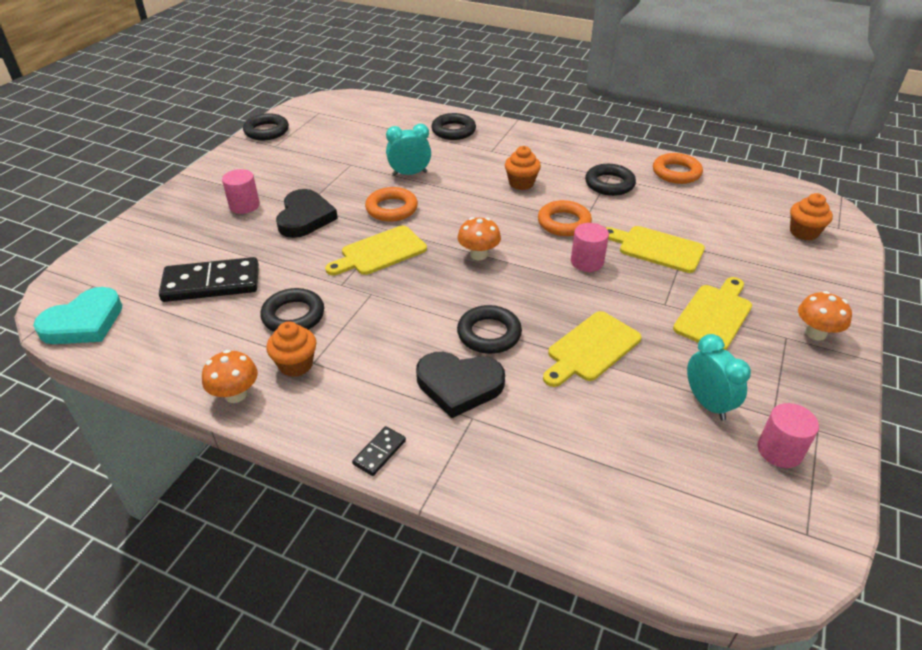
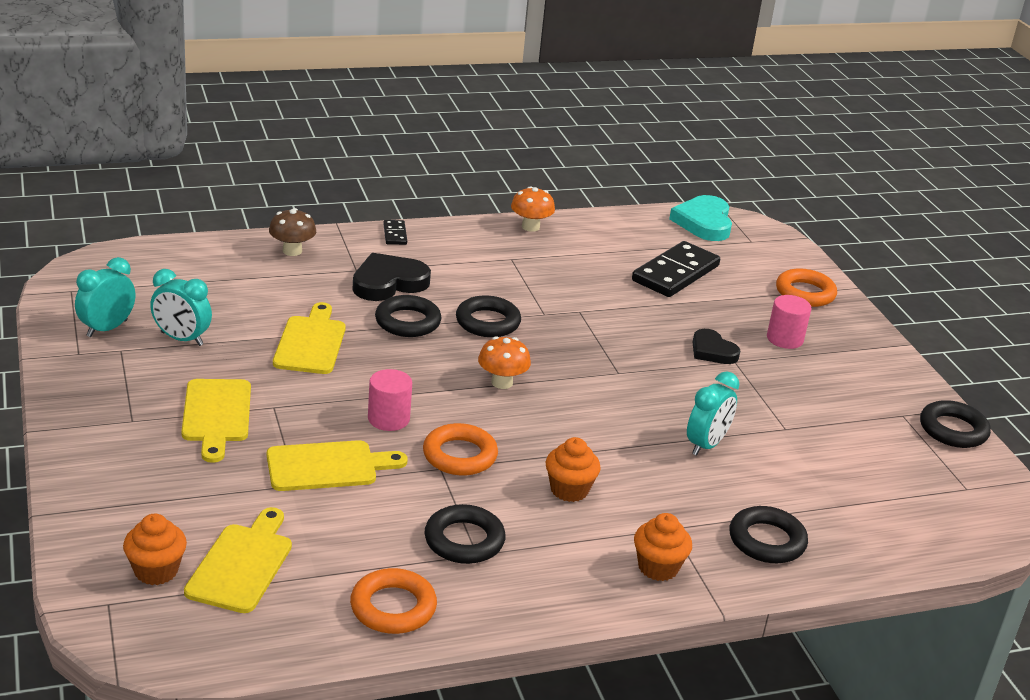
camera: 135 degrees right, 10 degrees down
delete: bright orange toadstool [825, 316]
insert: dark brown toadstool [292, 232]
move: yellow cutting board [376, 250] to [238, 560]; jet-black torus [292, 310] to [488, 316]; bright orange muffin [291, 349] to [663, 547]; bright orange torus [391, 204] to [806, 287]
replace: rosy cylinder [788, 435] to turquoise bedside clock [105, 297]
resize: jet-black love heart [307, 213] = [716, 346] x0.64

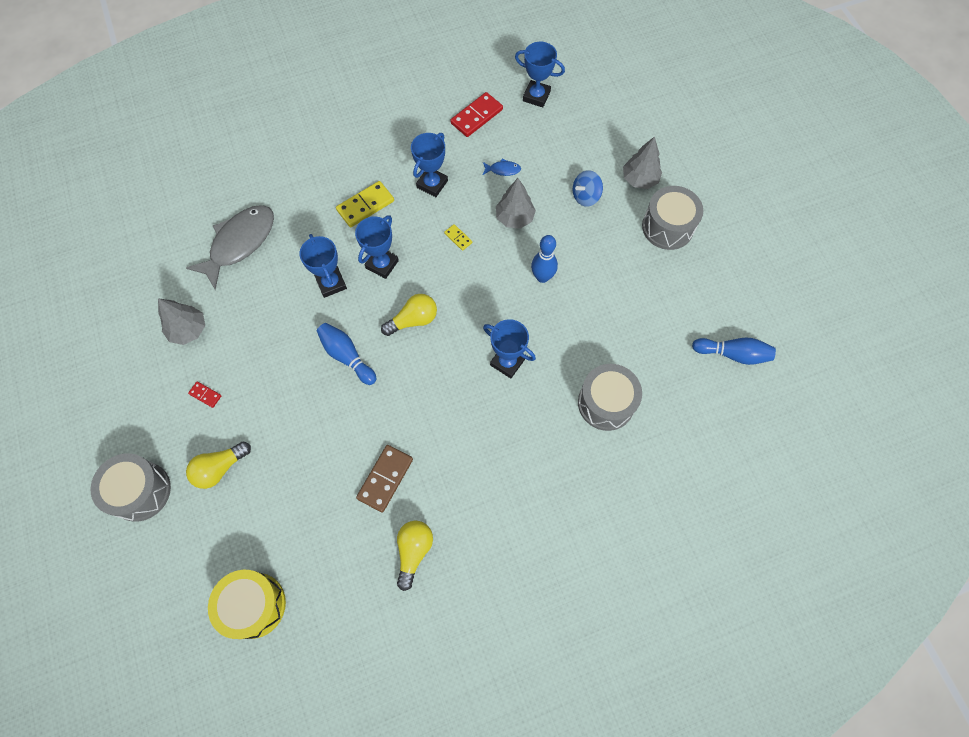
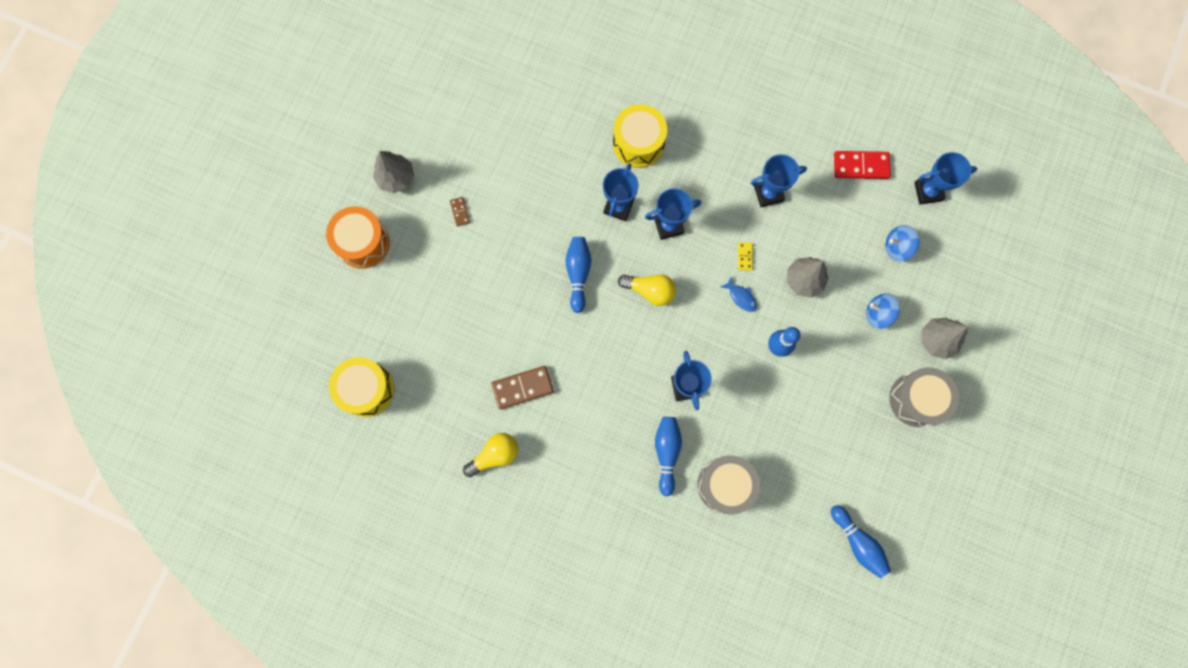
camera: 45 degrees right, 10 degrees up
delete: grey fish figure [230, 247]; yellow bulb [218, 465]; yellow domino [365, 204]
insert: yellow toy drum [640, 136]; blue skittle [668, 456]; blue toy top [903, 243]
move: grey tree [181, 321] to [393, 172]; blue fish figure [501, 167] to [738, 294]
recolor: grey toy drum [131, 487] to bright orange toy drum [358, 237]; red domino [205, 394] to dark brown domino [460, 212]
rotate: blue trophy [540, 74] = [945, 178] 75 degrees counterclockwise

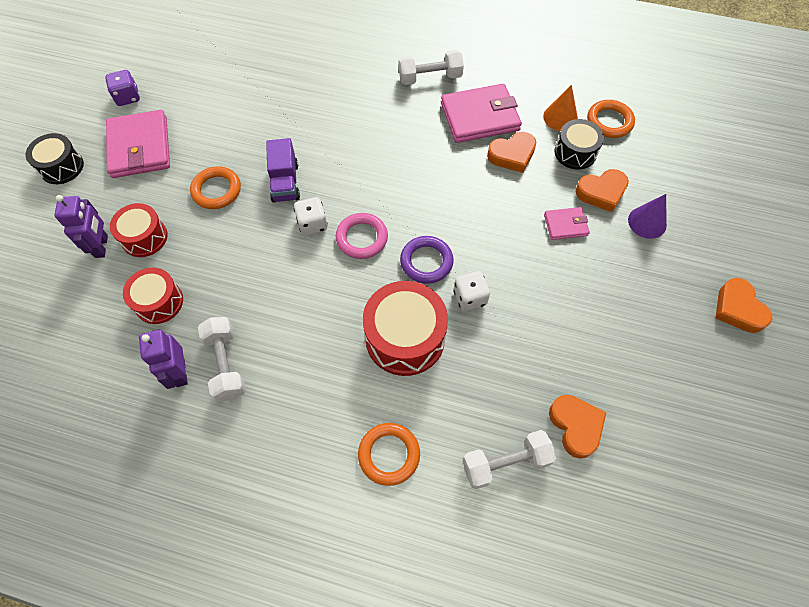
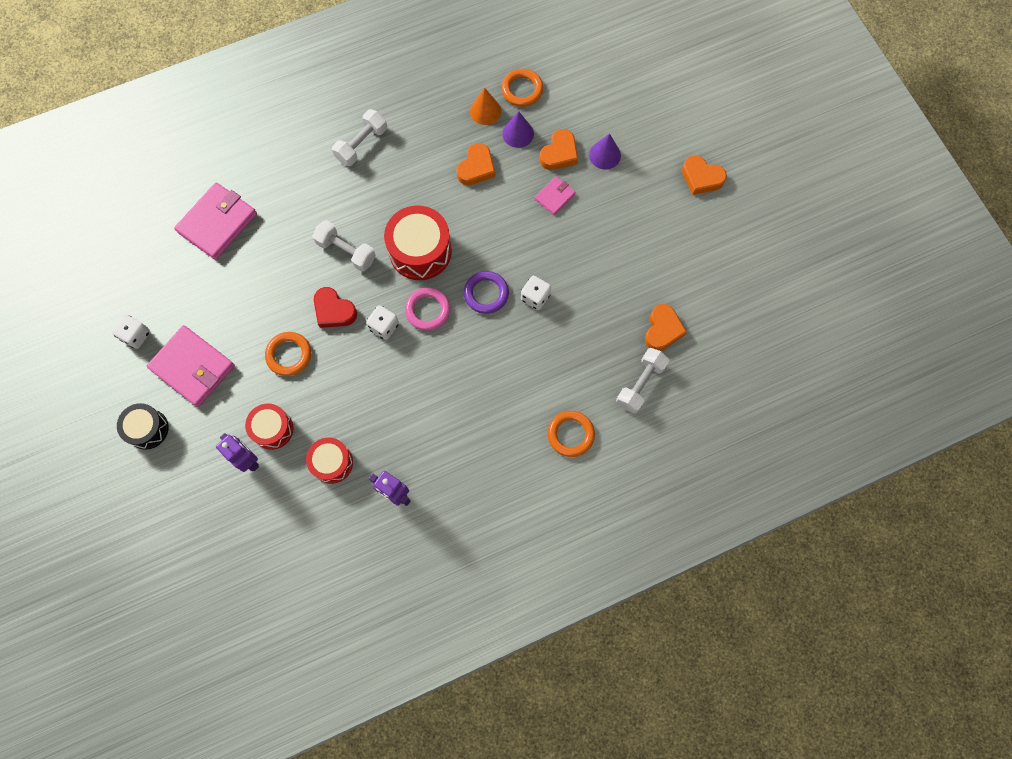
camera: 40 degrees left, 10 degrees up
move: rosy billfold [481, 113] to [215, 221]; white dumbbell [222, 359] to [344, 246]; red toy drum [405, 328] to [418, 242]
replace: violet truck [283, 170] to red love heart [335, 307]; jet-black toy drum [579, 144] to violet cone shape [518, 129]
recolor: violet dice [122, 88] to white dice [131, 332]
rotate: bright orange love heart [577, 427] = [666, 327] 75 degrees clockwise

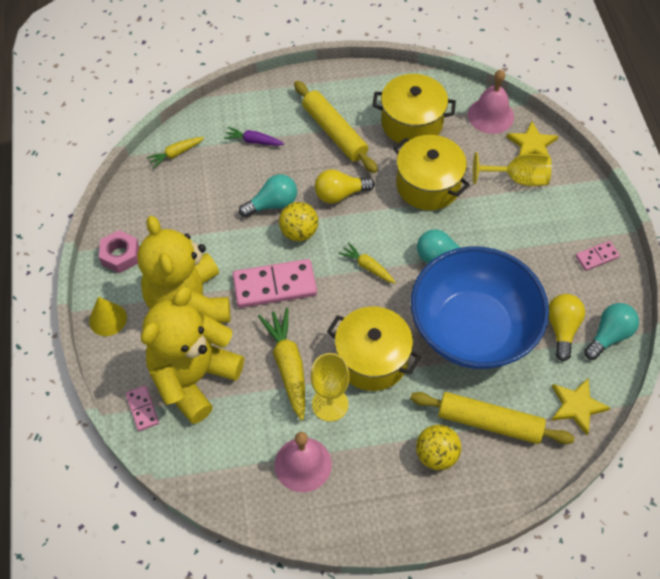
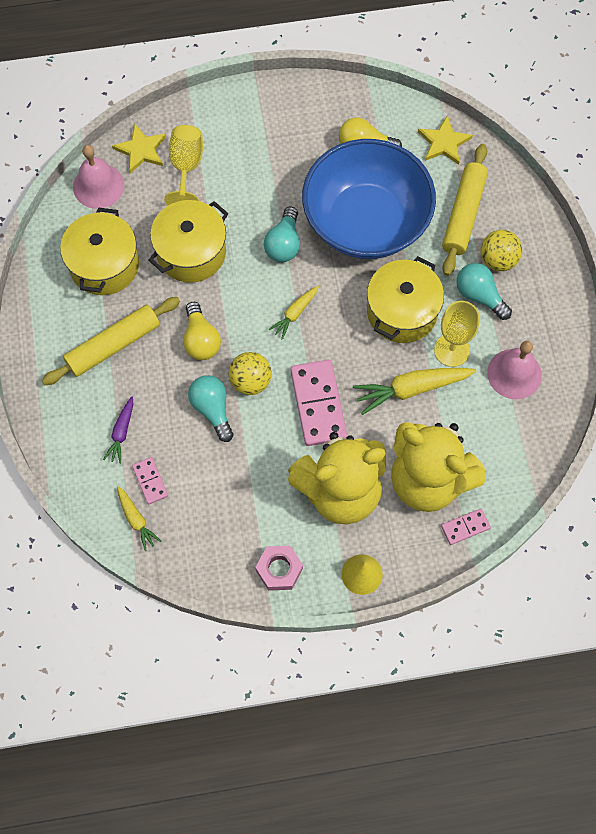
camera: 90 degrees left, 10 degrees up
move: rosy domino [597, 256] to [150, 480]; turquoise bulb [611, 331] to [484, 291]

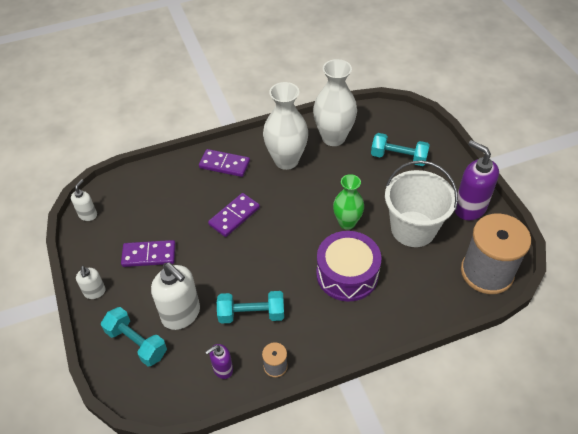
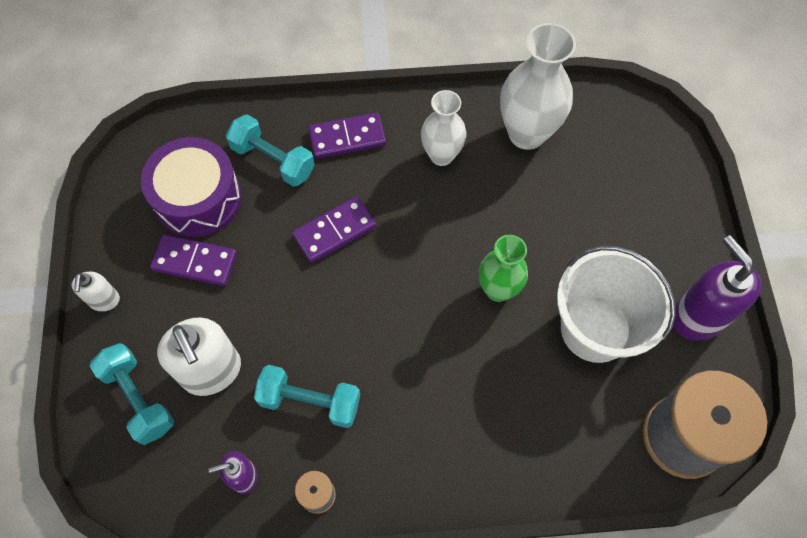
camera: 15 degrees right, 15 degrees up
delete: white soap dispenser [84, 200]
move: violet toy drum [349, 266] to [191, 187]; turquoise dumbbell [400, 149] to [270, 150]
rotate: violet domino [224, 163] = [347, 136] 45 degrees counterclockwise
resize: white tall vase [285, 126] = [443, 128] x0.64

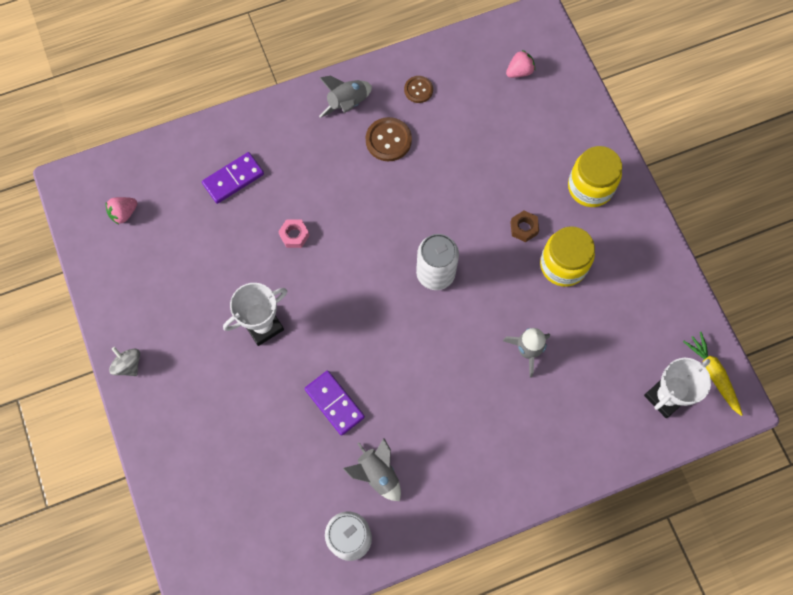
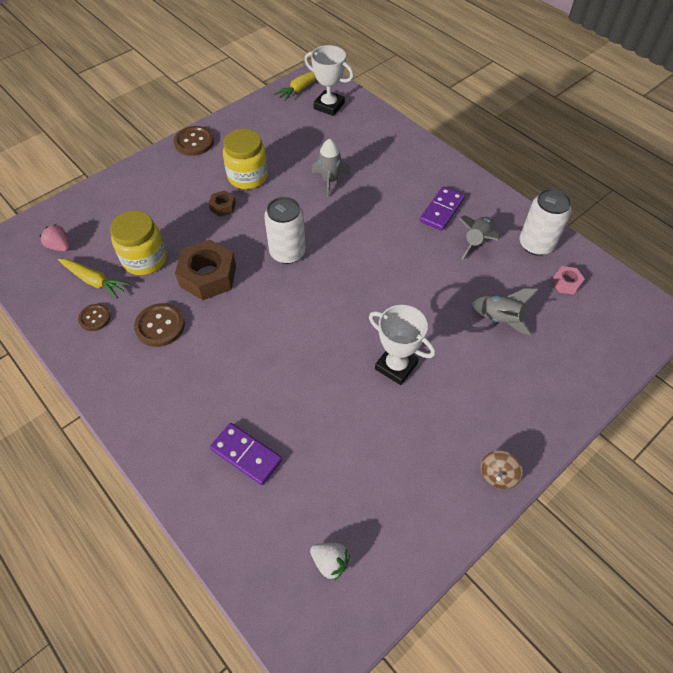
camera: 110 degrees left, 15 degrees down
insert: yellow carrot [94, 279]; dark brown shirt button [194, 141]; dark brown hex nut [205, 270]
move: yellow preserve jar [595, 176] to [138, 242]; violet domino [334, 403] to [442, 208]; grey spaceship [345, 97] to [505, 312]; rosy hex nut [294, 233] to [568, 280]
recolor: rosy berry [121, 211] to white berry [330, 562]; grey toy top [124, 361] to dark brown toy top [501, 470]

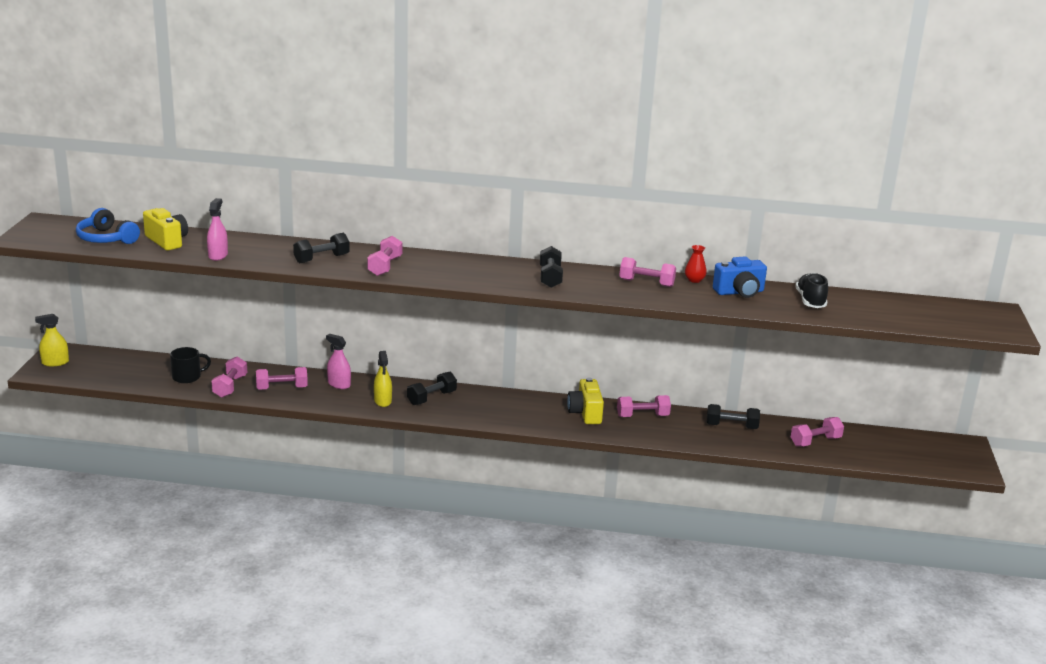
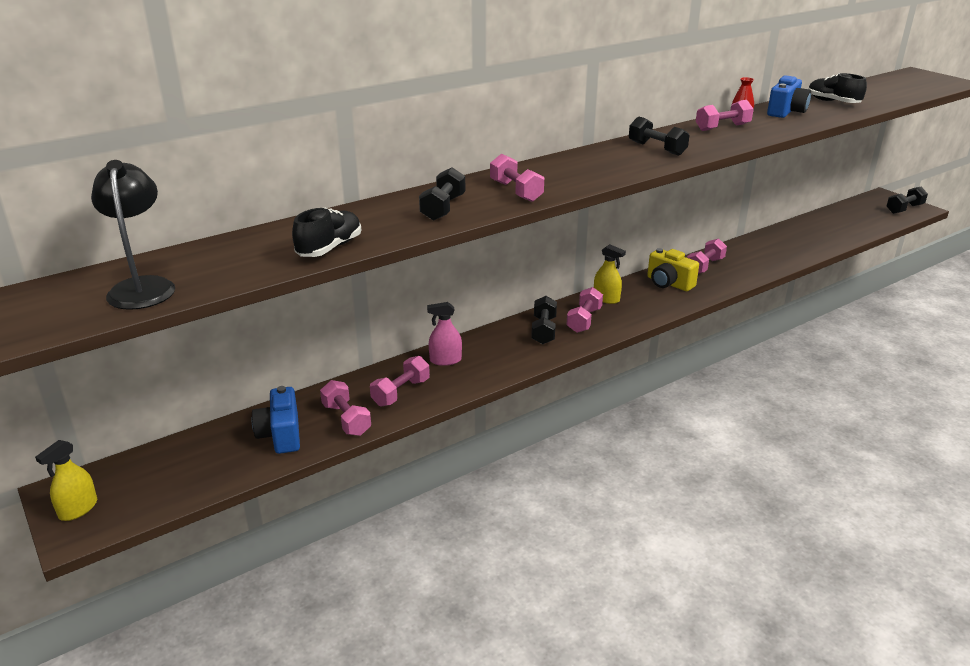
camera: 40 degrees left, 5 degrees up
delete: yellow compact camera [165, 229]
move: rosy dumbbell [817, 432] to [585, 310]; yellow sprayer [383, 379] to [610, 274]; jet-black dumbbell [733, 416] to [907, 200]
replace: blue over-ear headphones [108, 226] to jet-black reading lamp [133, 235]; jet-black coffee mug [190, 365] to blue compact camera [276, 420]; rosy sprayer [217, 229] to jet-black lace-up shoe [327, 232]

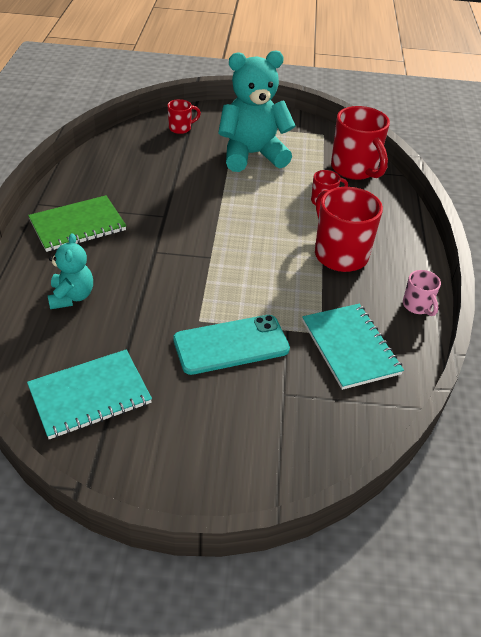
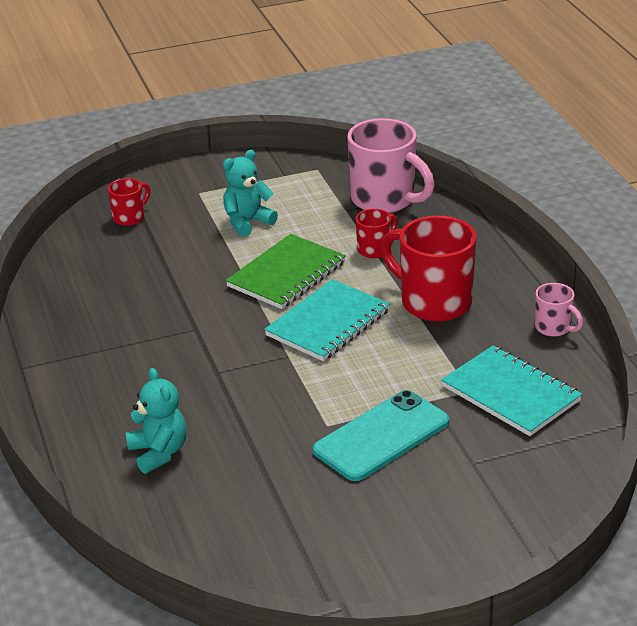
camera: 20 degrees left, 10 degrees down
move: leaf-green exercise book [77, 223] to [285, 271]; turquoise exercise book [89, 394] to [327, 320]
recolor: red coffee mug [360, 143] to rosy coffee mug [391, 165]
resize: turquoise teddy bear [257, 111] = [250, 193] x0.53

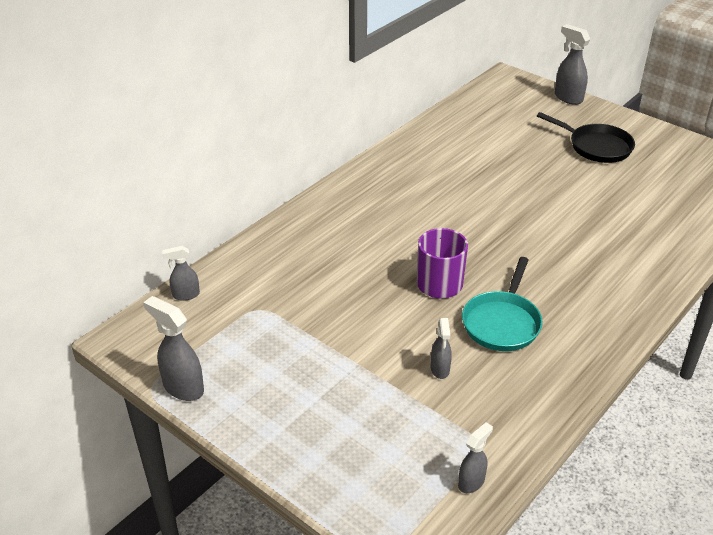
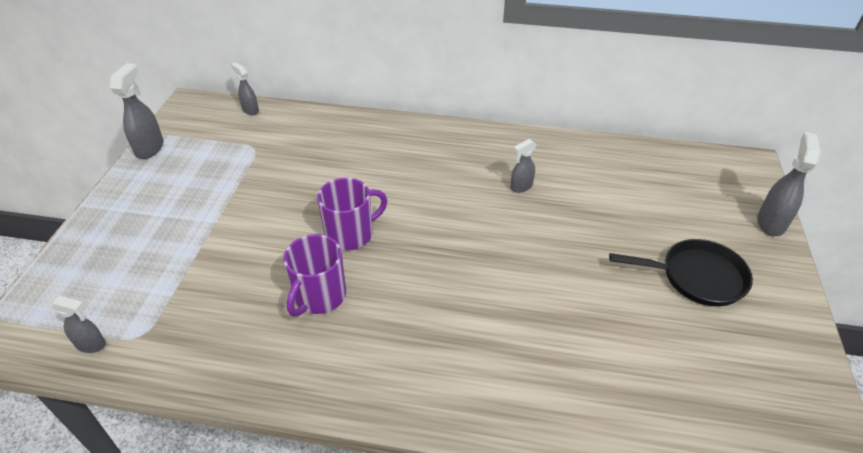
camera: 60 degrees right, 5 degrees up
move: grey sprayer [441, 348] to [523, 166]
replace: turquoise frying pan [502, 304] to violet coffee mug [314, 275]
rotate: jet-black frying pan [586, 137] = [681, 272] 90 degrees counterclockwise

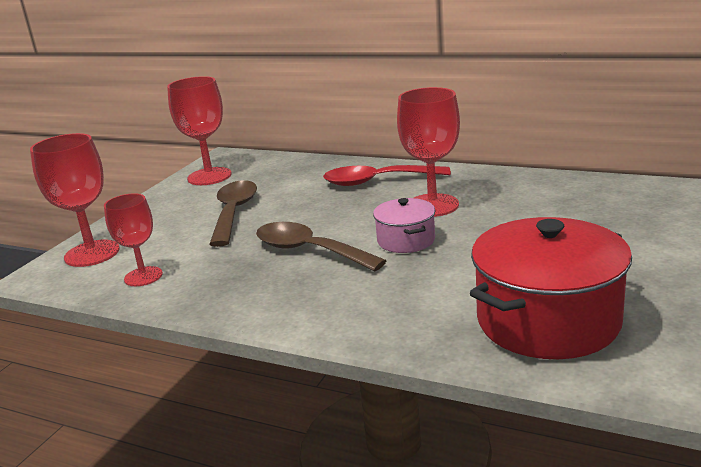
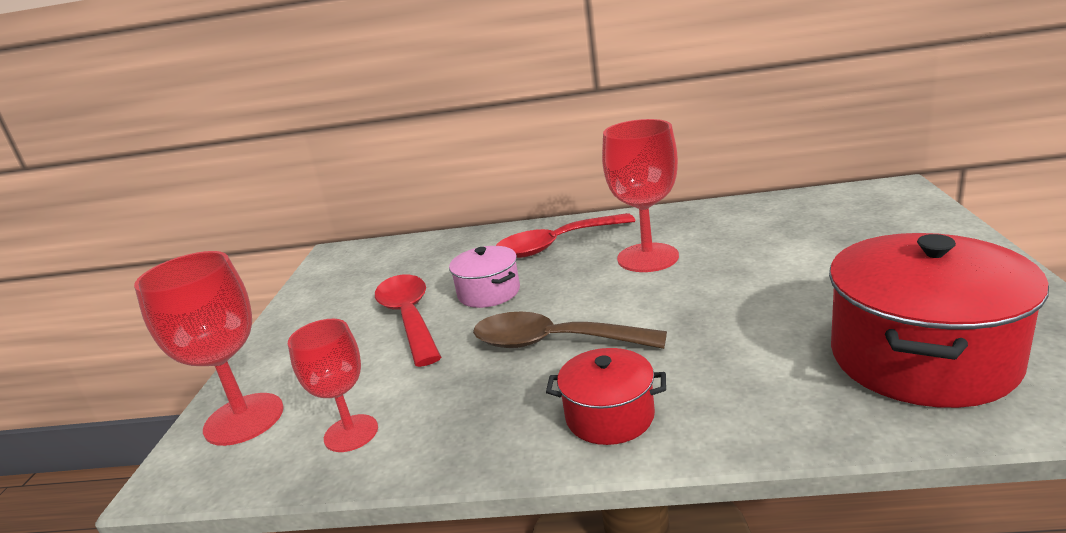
camera: 20 degrees left, 0 degrees up
delete: red wine glass [199, 130]
insert: red cooking pot [606, 396]
move: rosy cooking pot [404, 225] to [484, 277]
recolor: dark brown tablespoon [233, 213] to red tablespoon [408, 321]

